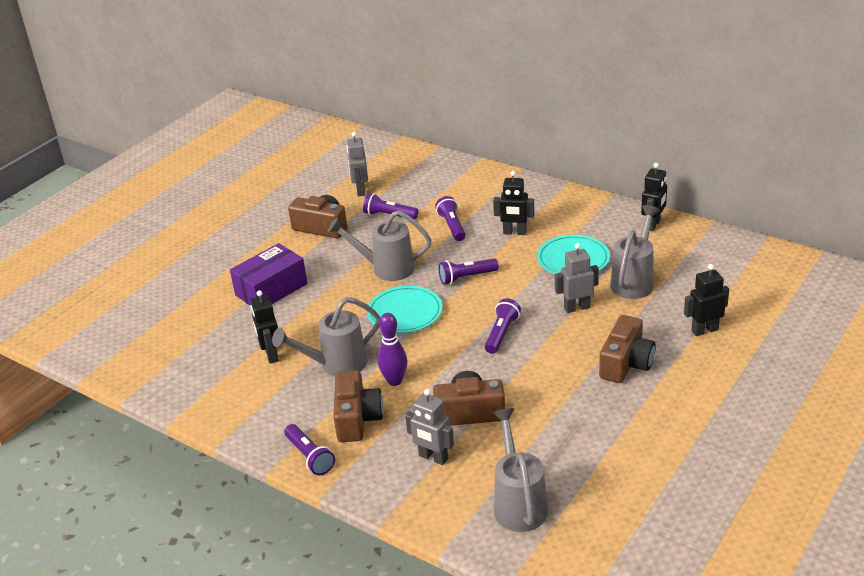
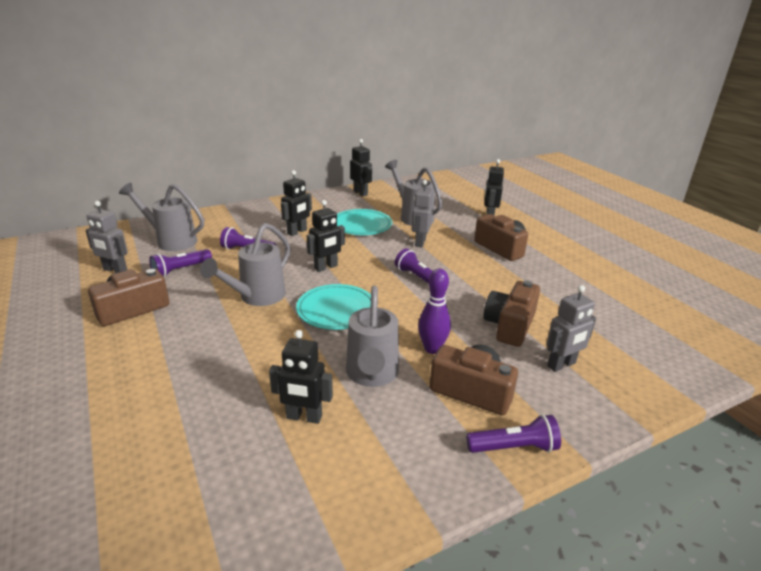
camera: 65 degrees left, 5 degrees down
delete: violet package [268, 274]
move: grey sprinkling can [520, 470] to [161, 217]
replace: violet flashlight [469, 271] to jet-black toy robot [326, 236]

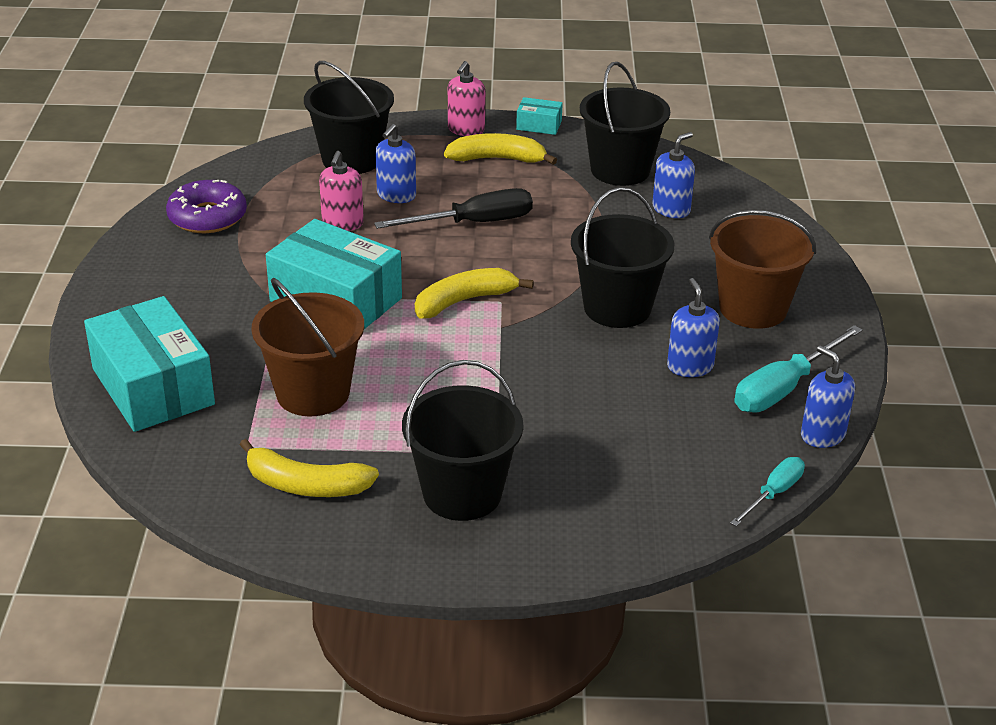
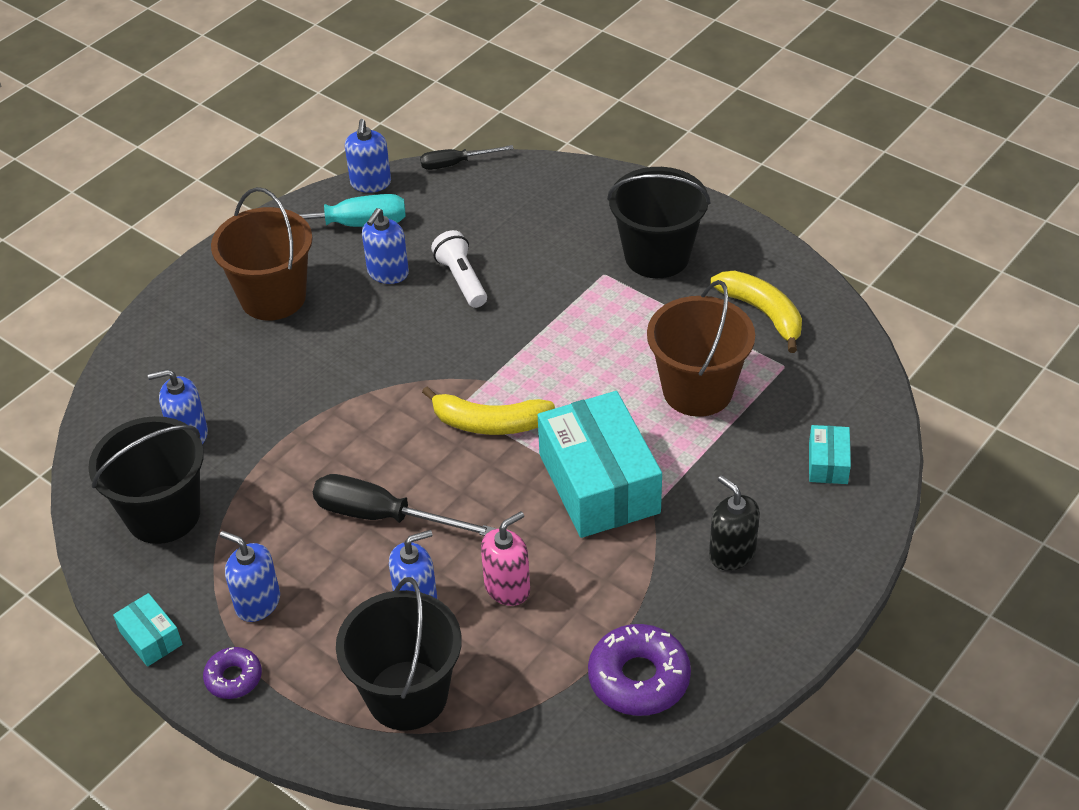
camera: 140 degrees left, 10 degrees up
delete: jet-black bucket [622, 257]
insert: white flashlight [459, 269]; jet-black soap dispenser [734, 523]
replace: rosy soap dispenser [466, 98] to violet glazed donut [232, 673]; yellow toy banana [500, 149] to blue soap dispenser [250, 576]
recolor: turquoise screwdriver [767, 492] to jet-black screwdriver [467, 157]
resize: turquoise package [149, 364] = [830, 454] x0.45

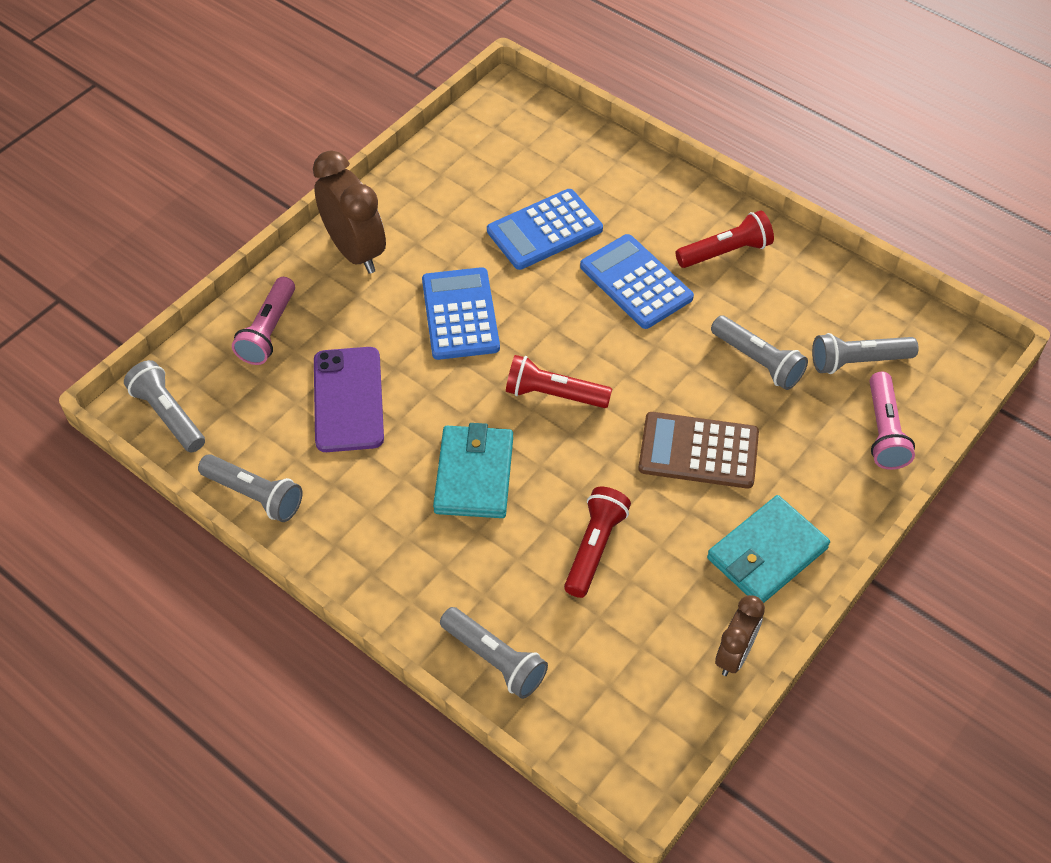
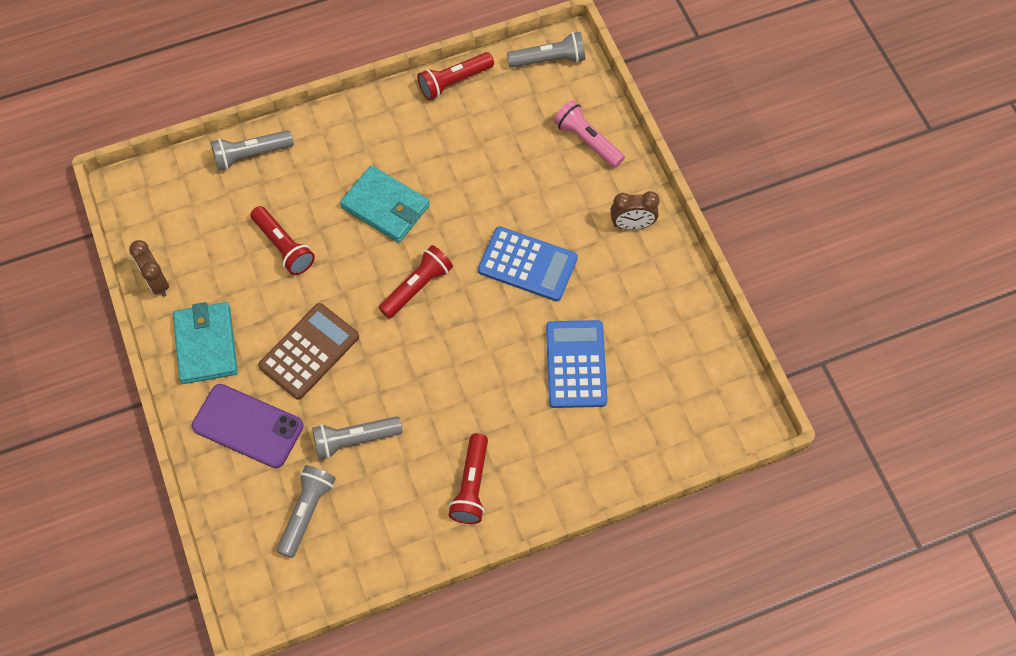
camera: 120 degrees right, 10 degrees up
delete: blue pocket calculator [637, 281]; rosy flashlight [892, 421]
move: violet mobile phone [349, 399] to [248, 426]
recolor: grey flashlight [250, 488] to red flashlight [455, 76]
resize: dark brown bedside clock [349, 212] = [635, 210] x0.60

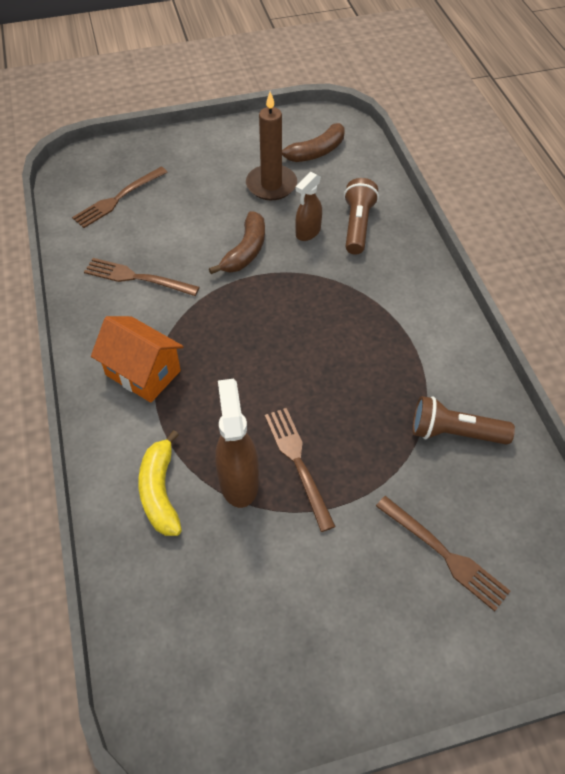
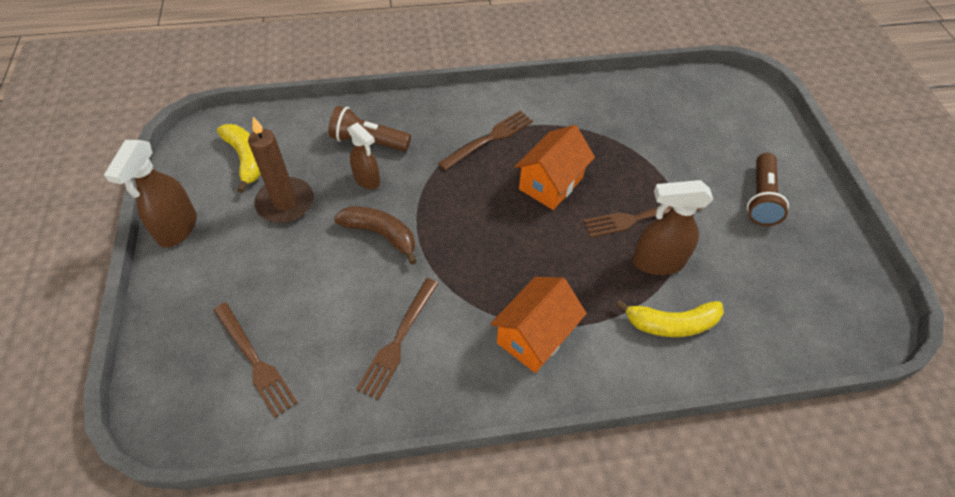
camera: 85 degrees left, 0 degrees up
insert: dark brown sprayer [150, 194]; bright orange toy house [554, 167]
move: dark brown dinner fork [443, 553] to [485, 140]; dark brown flashlight [463, 420] to [768, 189]
recolor: dark brown toy banana [313, 142] to yellow toy banana [239, 158]

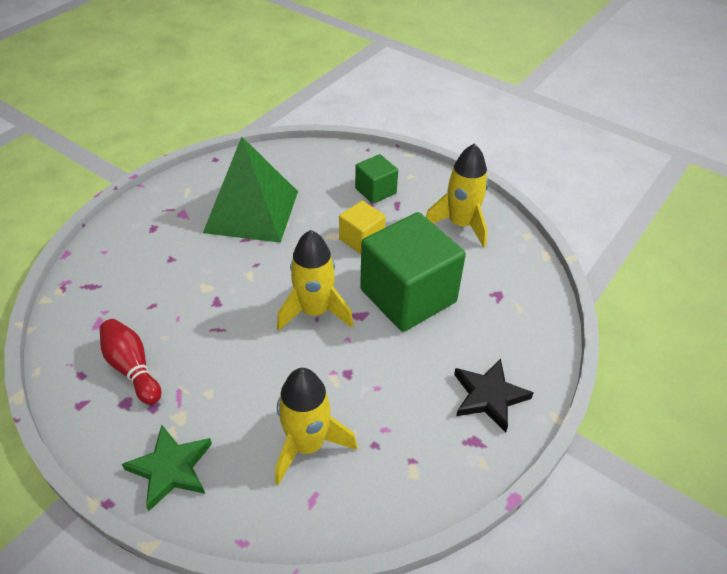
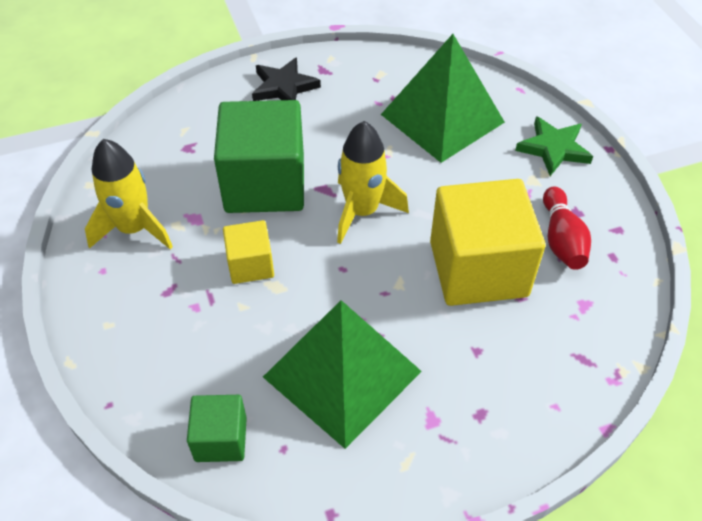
camera: 145 degrees left, 5 degrees up
insert: yellow cube [487, 242]
move: leaf-green cube [376, 179] to [217, 428]
replace: yellow spaceship [316, 426] to leaf-green pyramid shape [443, 98]

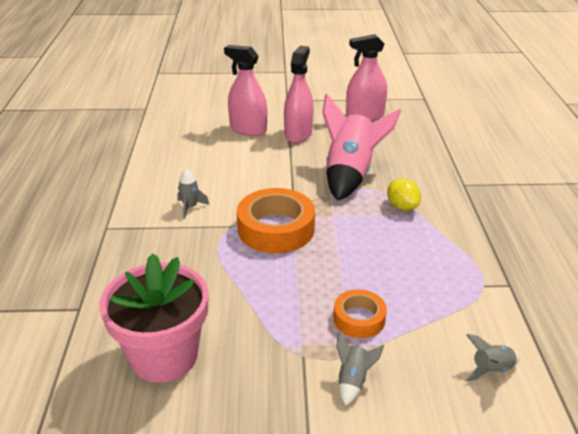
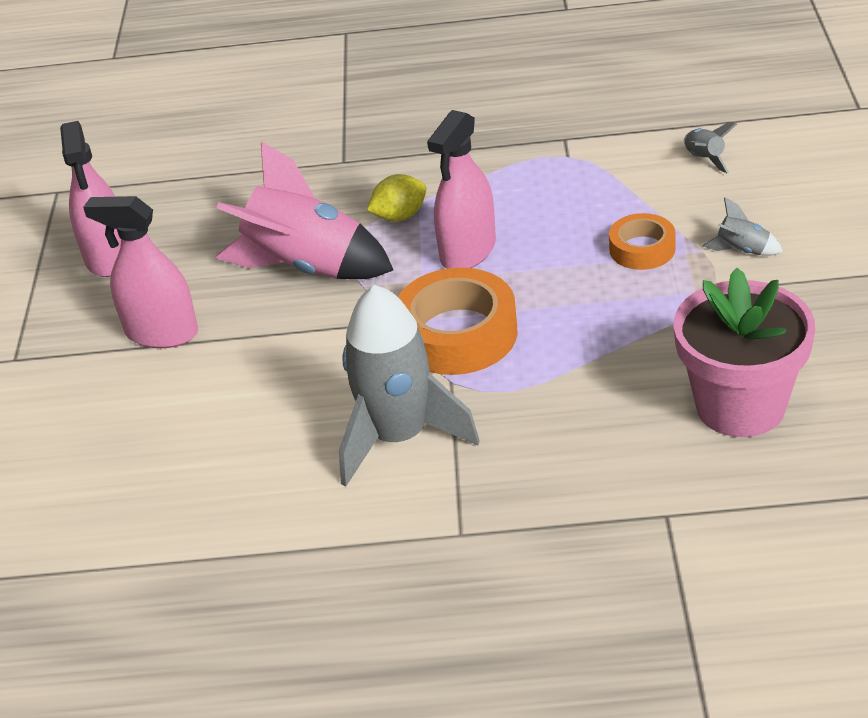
camera: 85 degrees left, 5 degrees up
move: rosy sprayer [245, 90] to [461, 189]
resize: grey spaceship [193, 194] = [409, 385] x2.43

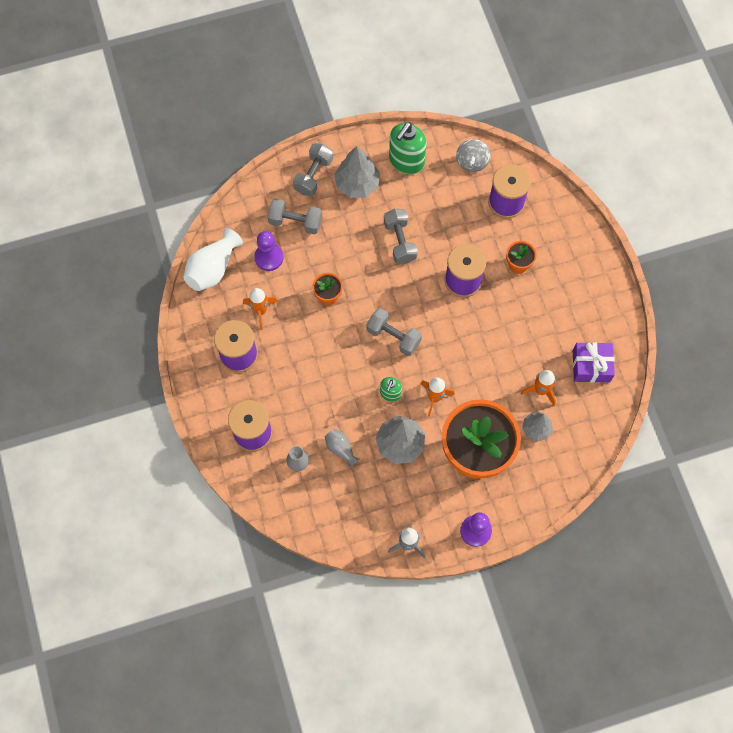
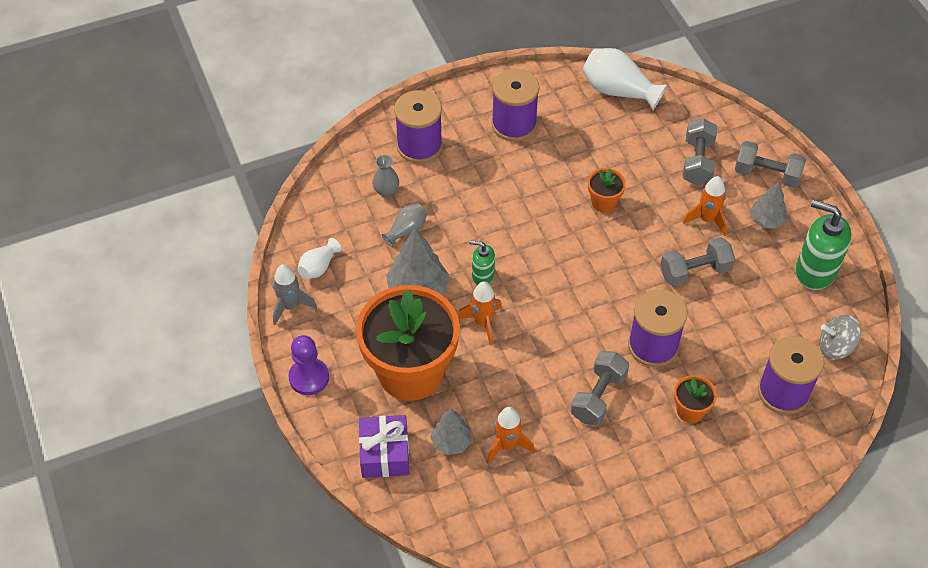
camera: 85 degrees right, 15 degrees down
delete: violet game pawn [268, 251]
insert: white tall vase [319, 258]
move: violet gift [594, 362] to [384, 446]; grey dumbbell [394, 332] to [600, 388]; bright orange spaceship [260, 309] to [705, 206]
resize: grey tree [357, 172] = [768, 205] x0.62

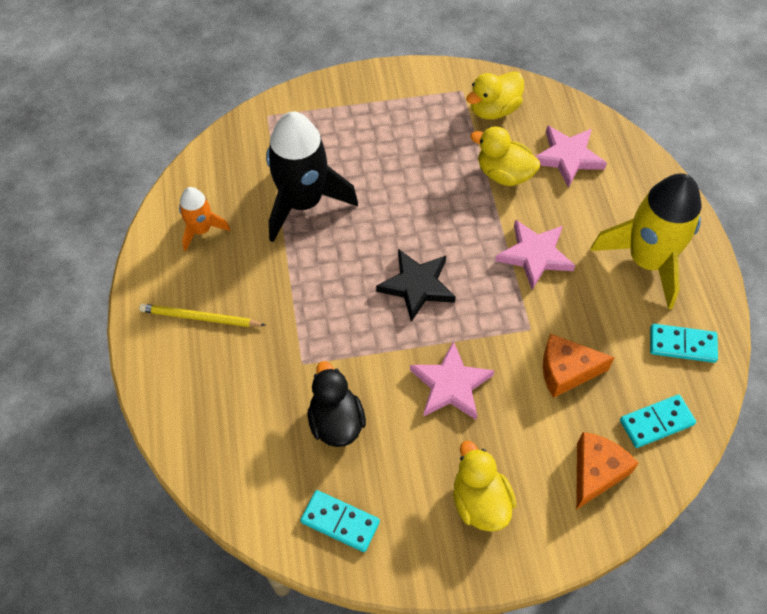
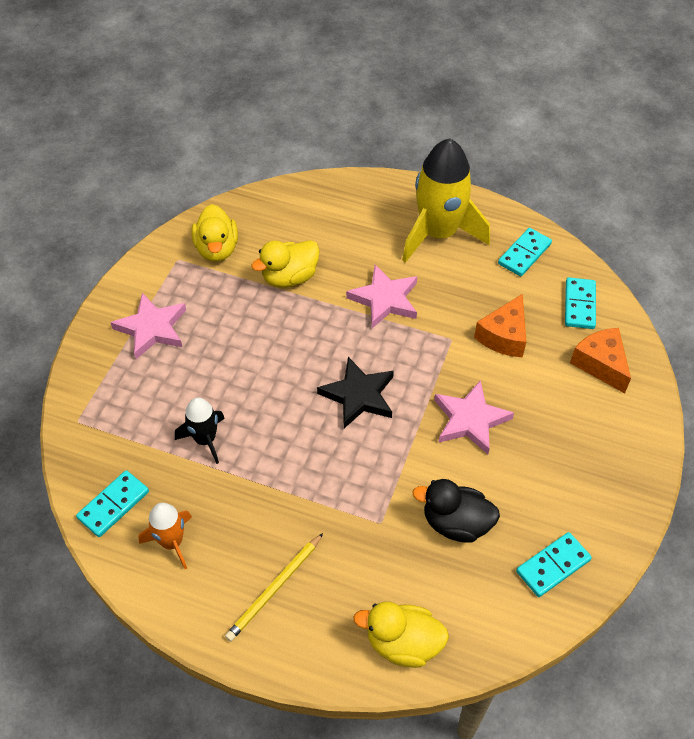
camera: 60 degrees left, 5 degrees down
insert: turquoise domino [112, 503]
move: rosy star shape [571, 156] to [148, 326]; yellow duck [484, 486] to [401, 634]
resize: jet-black spaceship [312, 176] = [200, 430] x0.51

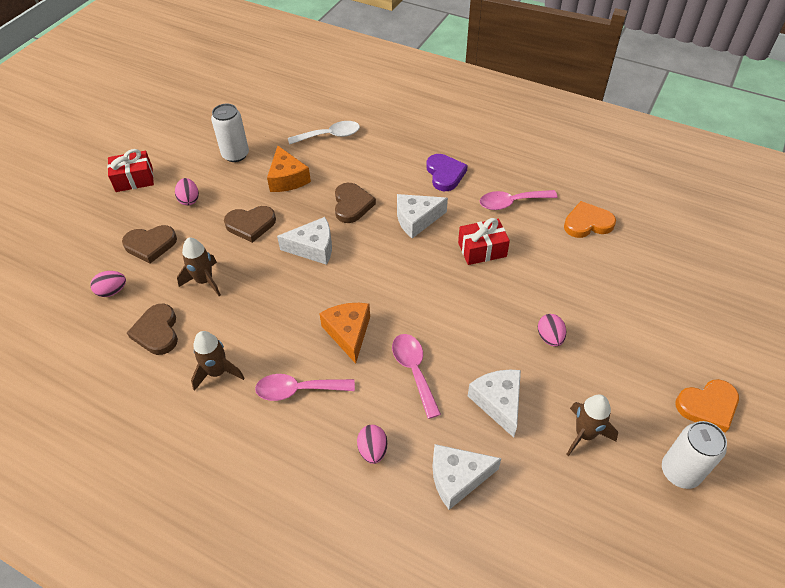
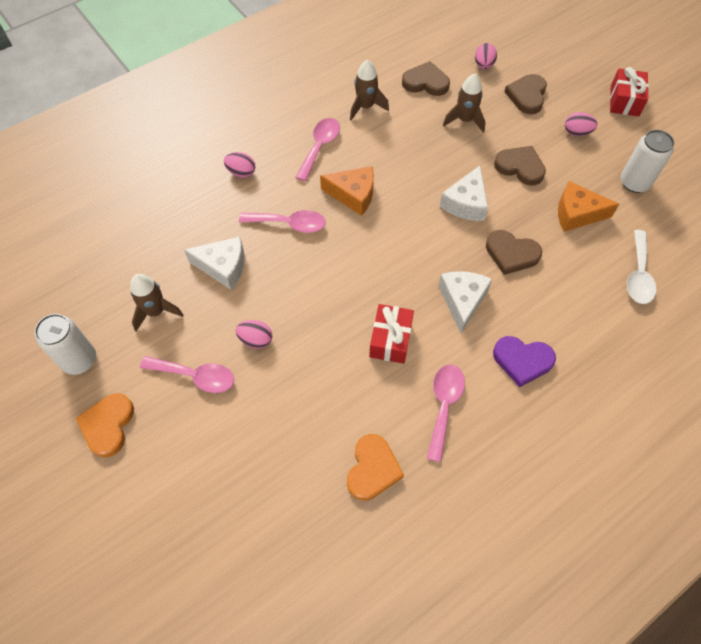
camera: 115 degrees right, 10 degrees up
delete: white piece of cheese [467, 477]
insert: rosy tablespoon [187, 374]
rotate: dark brown love heart [250, 224] = [520, 166] 105 degrees clockwise

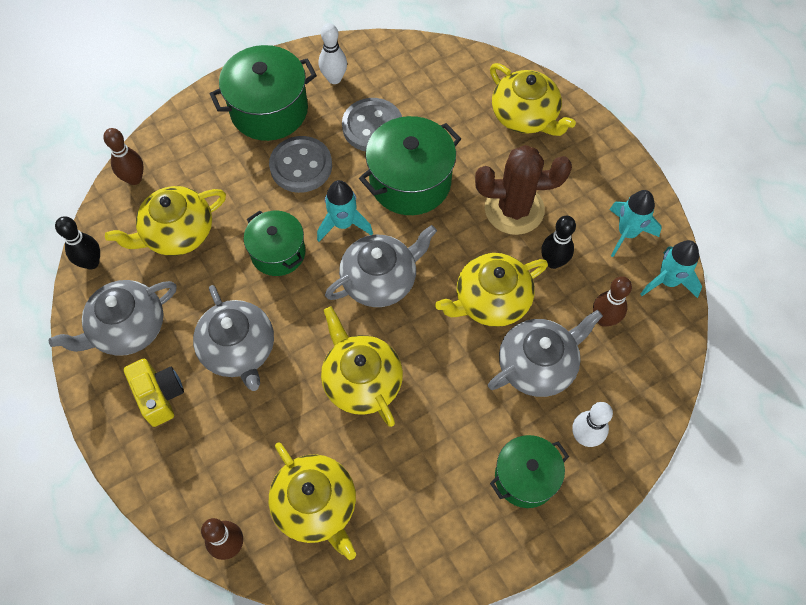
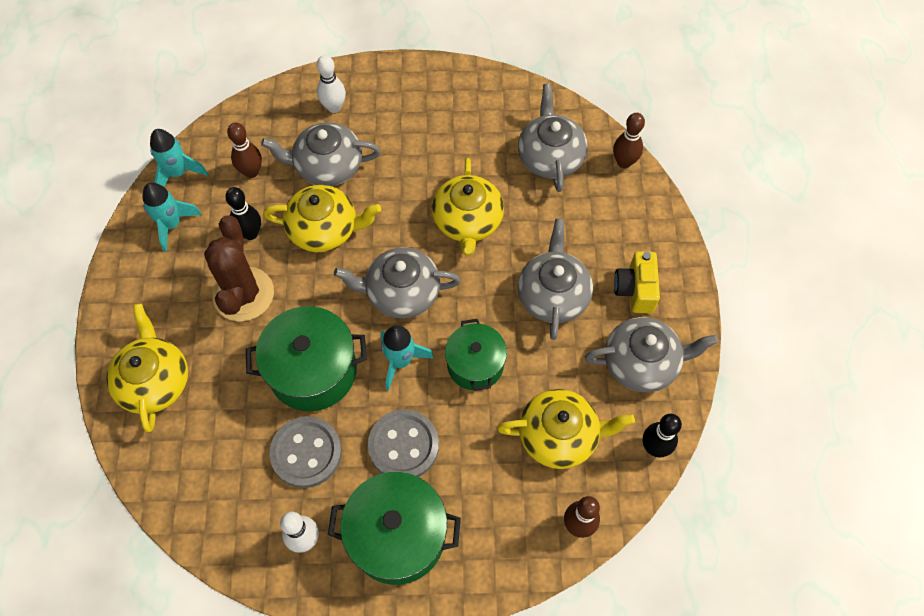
camera: 150 degrees left, 0 degrees up
delete: leaf-green cooking pot [529, 471]
recolor: yellow teapot [312, 501] to grey teapot [553, 138]
rotate: dark brown saguaro cactus [523, 190] = [239, 268] 60 degrees clockwise

